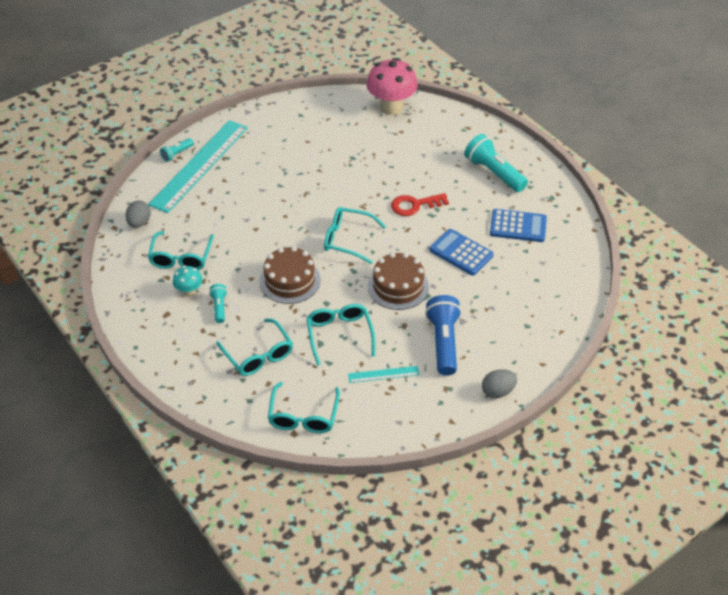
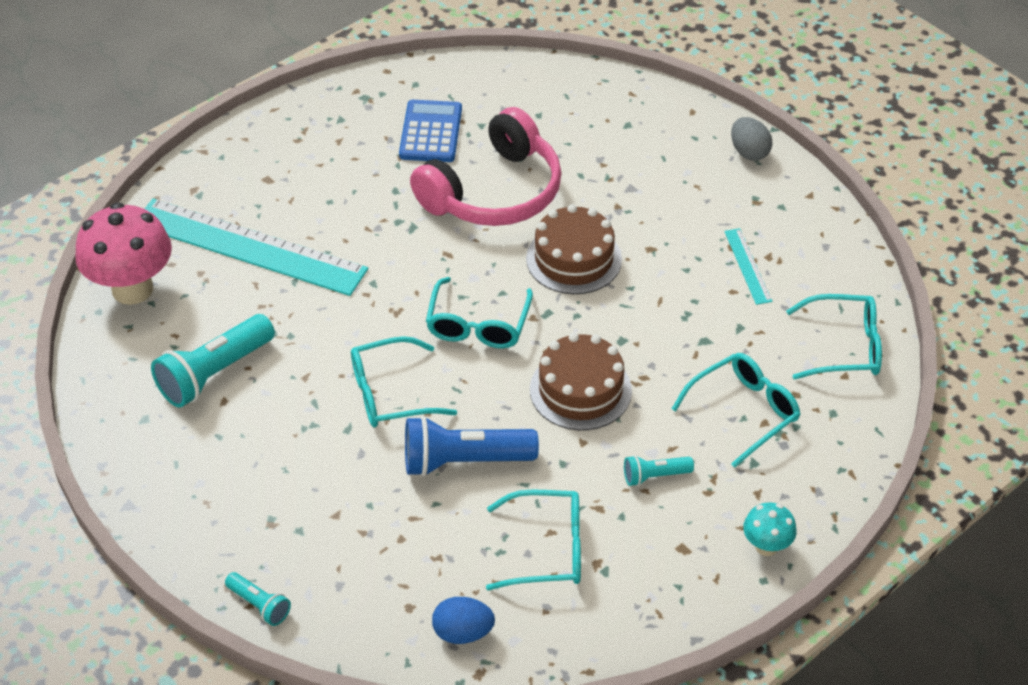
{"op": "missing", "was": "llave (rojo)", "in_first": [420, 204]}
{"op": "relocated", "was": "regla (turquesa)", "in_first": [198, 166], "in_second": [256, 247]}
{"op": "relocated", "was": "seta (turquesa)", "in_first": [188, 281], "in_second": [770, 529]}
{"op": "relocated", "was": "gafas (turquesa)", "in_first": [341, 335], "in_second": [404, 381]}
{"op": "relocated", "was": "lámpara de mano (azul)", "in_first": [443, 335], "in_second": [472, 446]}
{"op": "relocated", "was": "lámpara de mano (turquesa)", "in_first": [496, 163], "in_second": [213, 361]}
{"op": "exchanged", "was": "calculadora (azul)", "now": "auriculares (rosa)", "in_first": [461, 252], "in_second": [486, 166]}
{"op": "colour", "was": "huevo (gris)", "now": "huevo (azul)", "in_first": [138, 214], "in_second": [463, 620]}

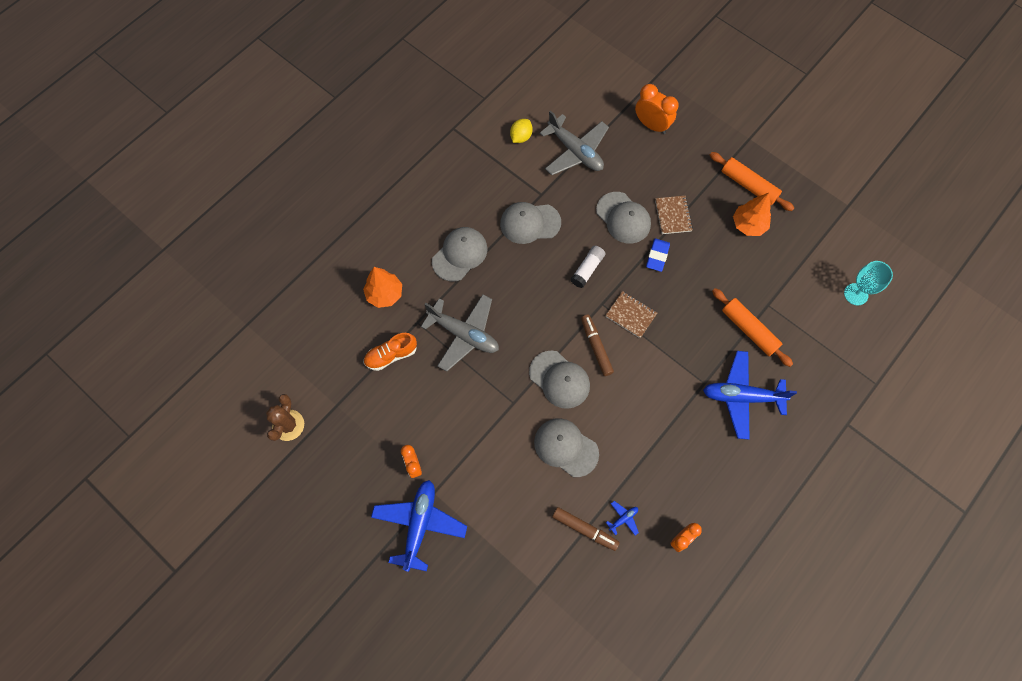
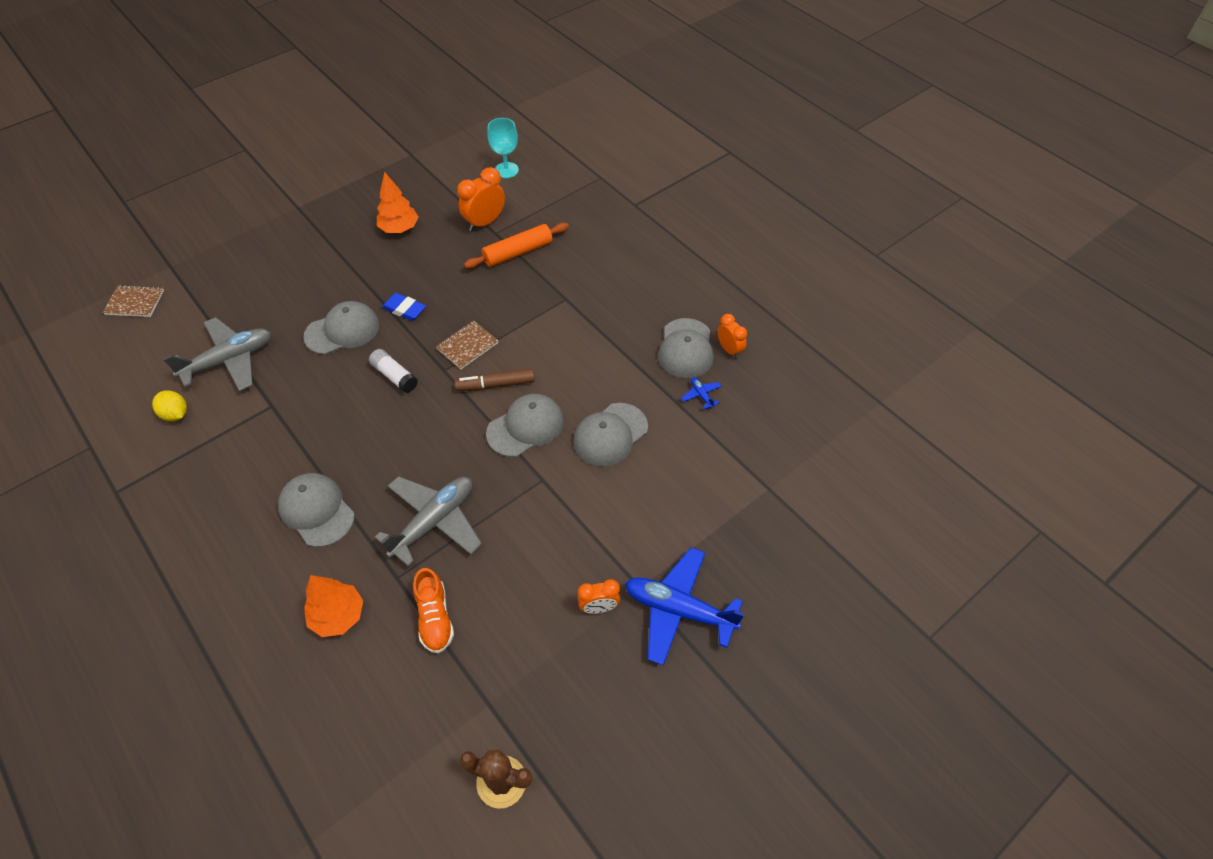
{"op": "missing", "was": "rotulador (marrón)", "in_first": [586, 529]}
{"op": "missing", "was": "avión (azul)", "in_first": [750, 395]}
{"op": "missing", "was": "rodillo (naranja)", "in_first": [752, 181]}
{"op": "relocated", "was": "gorra (gris)", "in_first": [530, 223], "in_second": [686, 348]}
{"op": "relocated", "was": "despertador (naranja)", "in_first": [657, 109], "in_second": [481, 199]}
{"op": "relocated", "was": "cuaderno (marrón)", "in_first": [674, 215], "in_second": [133, 301]}

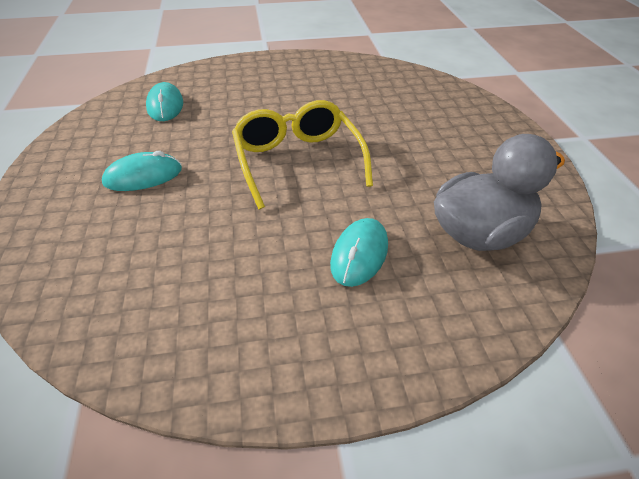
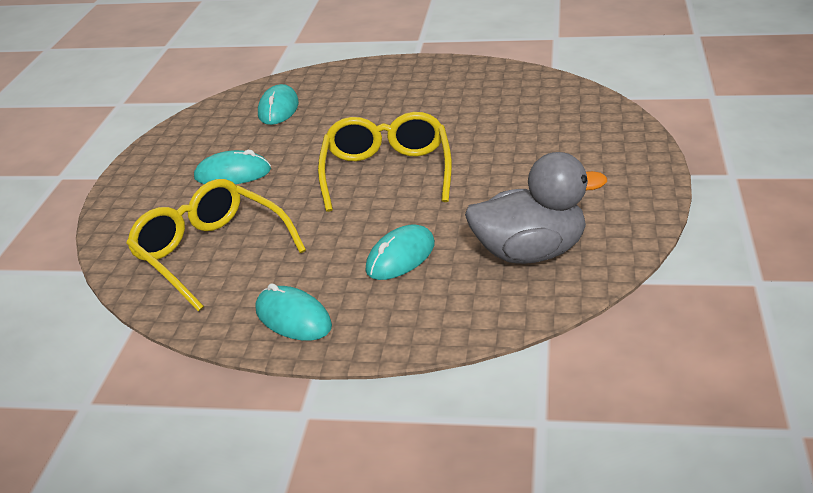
{"op": "appeared", "now": "gafas (amarillo)", "in_second": [216, 245]}
{"op": "appeared", "now": "ratón (turquesa)", "in_second": [294, 312]}

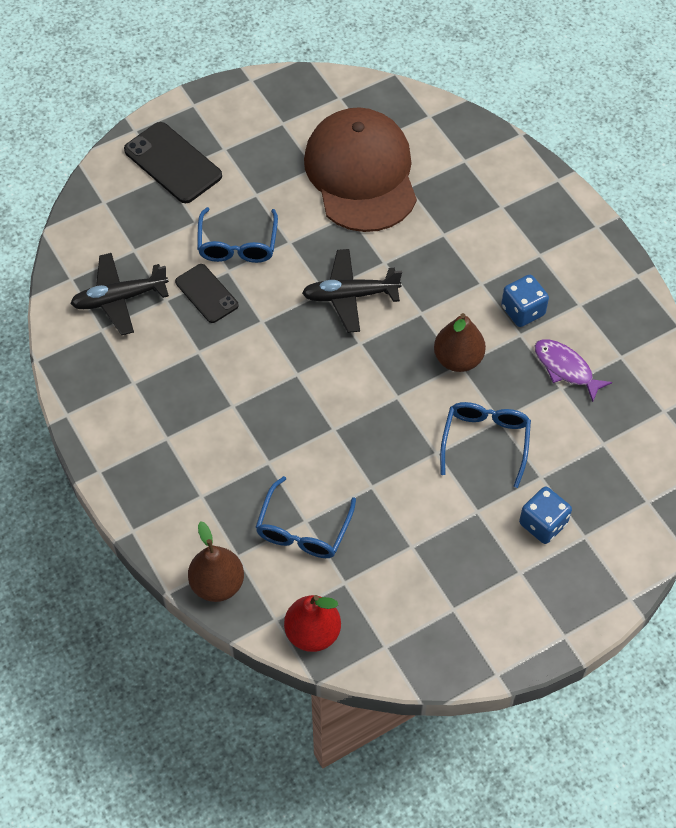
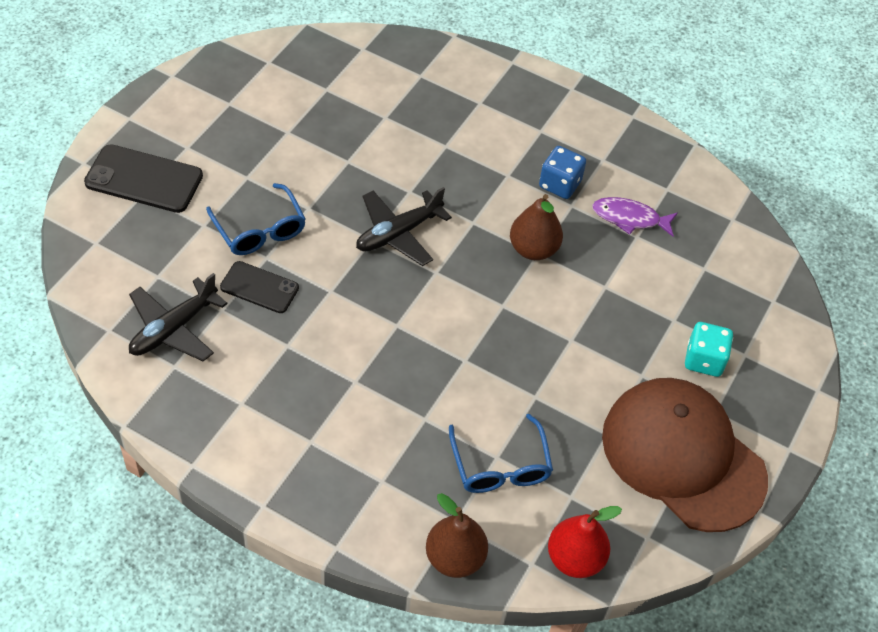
{"op": "missing", "was": "gafas (azul)", "in_first": [485, 445]}
{"op": "relocated", "was": "gorra (marrón)", "in_first": [360, 169], "in_second": [685, 455]}
{"op": "colour", "was": "dado (azul)", "now": "dado (turquesa)", "in_first": [545, 515], "in_second": [709, 349]}

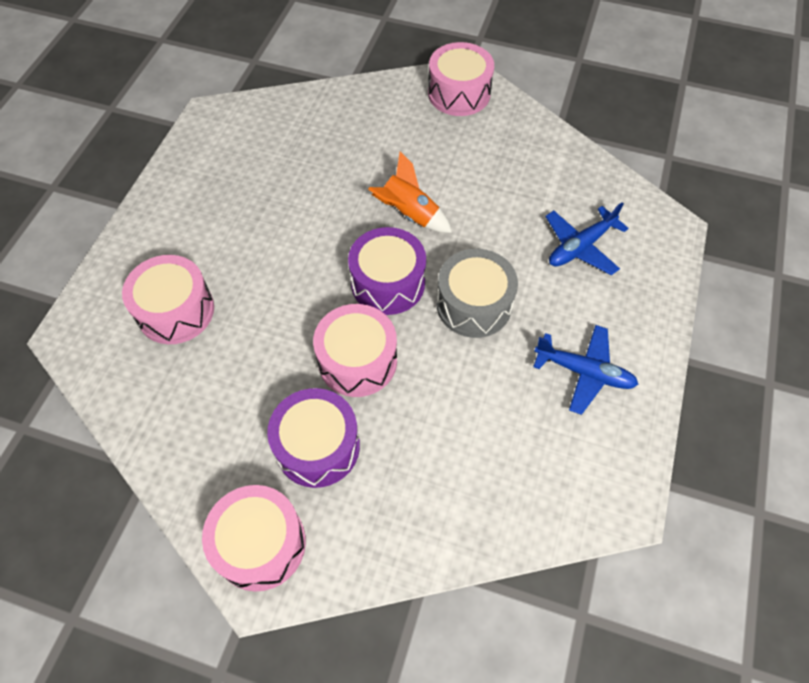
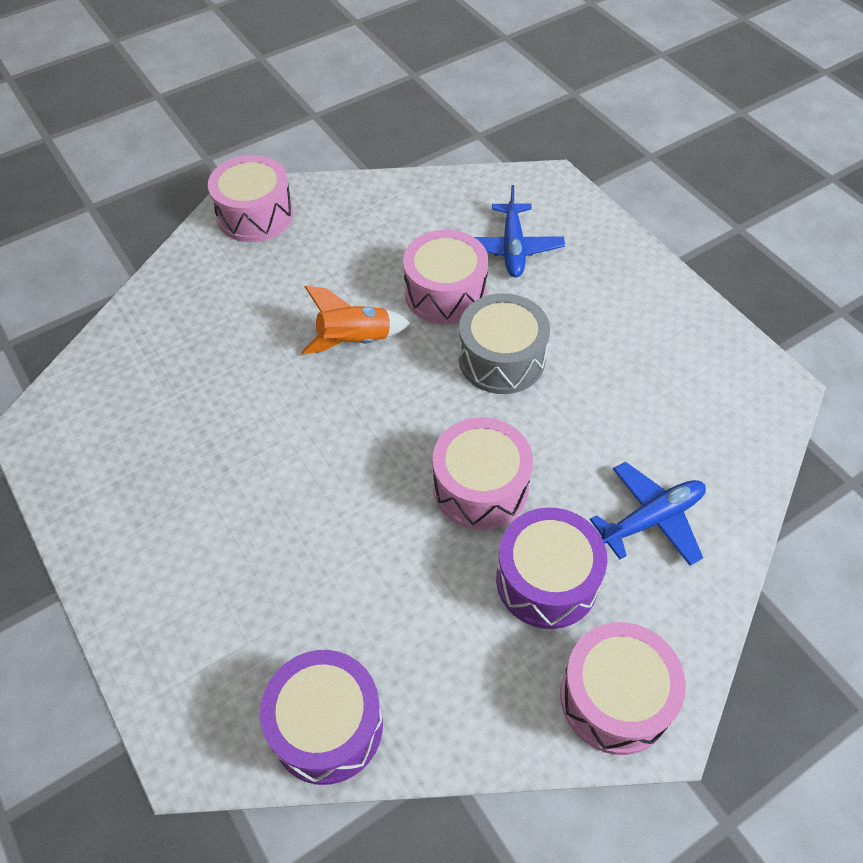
{"op": "relocated", "was": "tambor (rosa)", "in_first": [168, 299], "in_second": [445, 277]}
{"op": "relocated", "was": "tambor (morado)", "in_first": [387, 271], "in_second": [321, 717]}
{"op": "relocated", "was": "avión (azul)", "in_first": [585, 370], "in_second": [648, 514]}

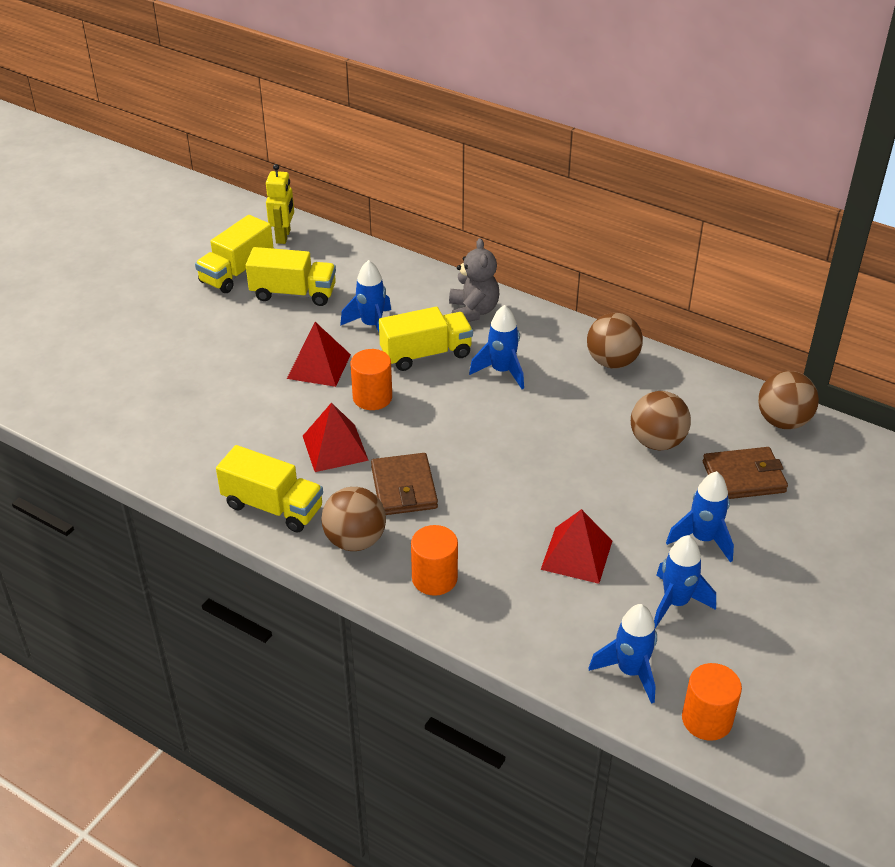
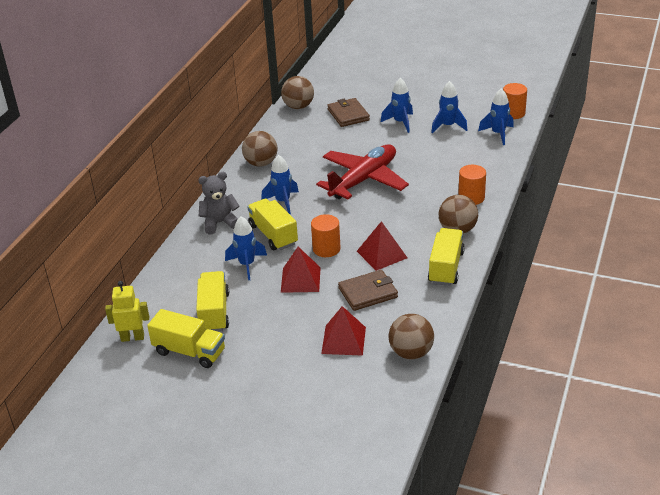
{"op": "appeared", "now": "avión (rojo)", "in_second": [362, 171]}
{"op": "relocated", "was": "cartera (marrón)", "in_first": [404, 484], "in_second": [368, 290]}
{"op": "relocated", "was": "pirámide (rojo)", "in_first": [576, 546], "in_second": [343, 331]}
{"op": "relocated", "was": "pelota (marrón)", "in_first": [661, 420], "in_second": [411, 336]}

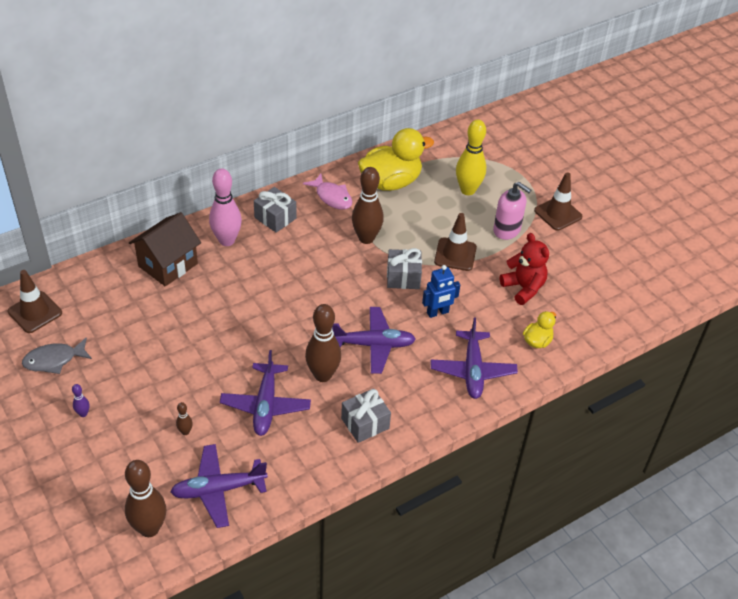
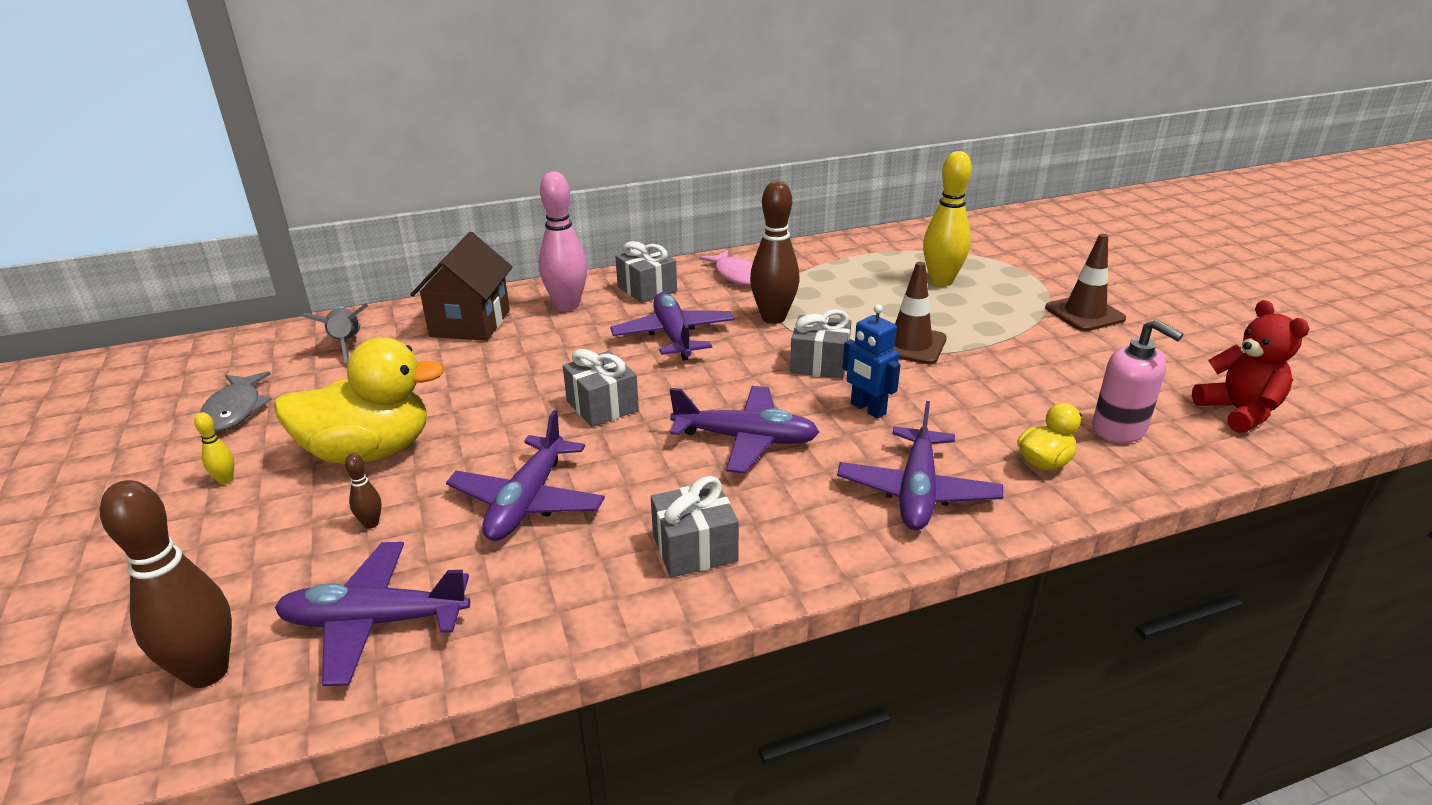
{"op": "missing", "was": "cono de tráfico (marrón)", "in_first": [35, 301]}
{"op": "missing", "was": "bolo (marrón)", "in_first": [323, 343]}
{"op": "appeared", "now": "cohete (gris)", "in_second": [334, 333]}
{"op": "appeared", "now": "regalo (gris)", "in_second": [601, 388]}
{"op": "appeared", "now": "avión (morado)", "in_second": [672, 326]}
{"op": "relocated", "was": "pato (amarillo)", "in_first": [396, 159], "in_second": [359, 400]}
{"op": "relocated", "was": "dispensador de jabón (rosa)", "in_first": [512, 211], "in_second": [1137, 381]}
{"op": "relocated", "was": "osito (rojo)", "in_first": [524, 269], "in_second": [1250, 366]}
{"op": "colour", "was": "bolo (morado)", "now": "bolo (amarillo)", "in_first": [80, 400], "in_second": [214, 448]}
{"op": "spun", "was": "pez (gris)", "in_first": [57, 355], "in_second": [236, 401], "clockwise": -90}
{"op": "spun", "was": "casa (marrón)", "in_first": [165, 249], "in_second": [461, 286], "clockwise": -45}
{"op": "spun", "was": "robot (azul)", "in_first": [441, 291], "in_second": [872, 361], "clockwise": 60}

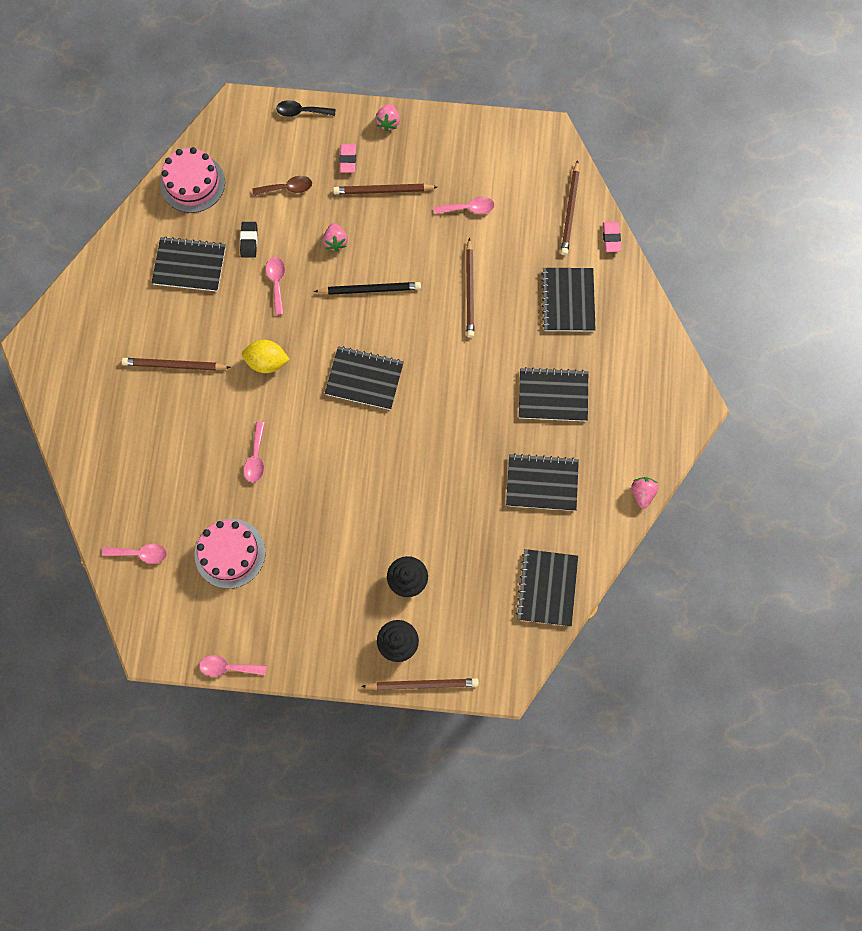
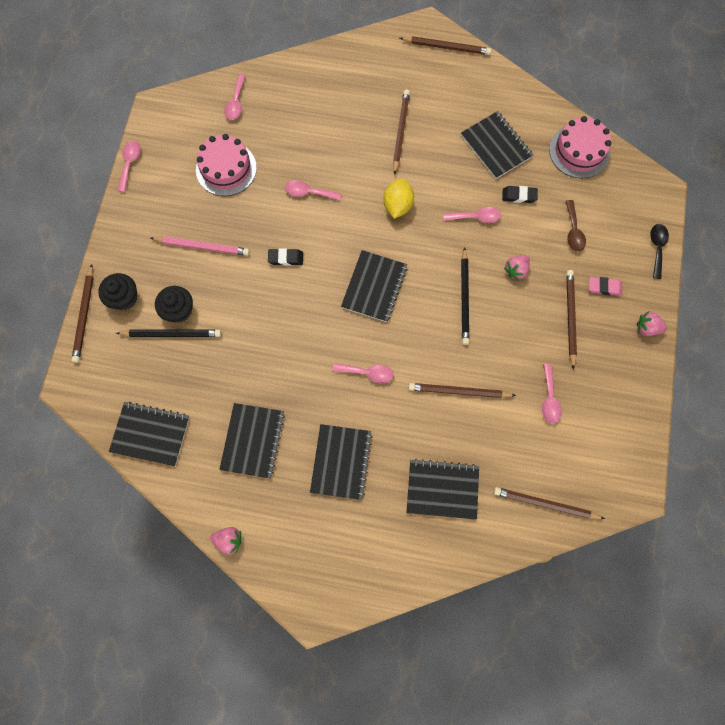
{"op": "missing", "was": "goma de borrar (rosa)", "in_first": [612, 237]}
{"op": "appeared", "now": "lápiz (negro)", "in_second": [168, 333]}
{"op": "appeared", "now": "lápiz (rosa)", "in_second": [200, 246]}
{"op": "appeared", "now": "goma de borrar (negro)", "in_second": [285, 257]}
{"op": "appeared", "now": "cuchara (rosa)", "in_second": [363, 373]}
{"op": "appeared", "now": "lápiz (marrón)", "in_second": [445, 45]}
{"op": "spun", "was": "cuaderno (negro)", "in_first": [189, 264], "in_second": [497, 145], "clockwise": -45}
{"op": "spun", "was": "fresa (rosa)", "in_first": [335, 237], "in_second": [517, 268], "clockwise": -45}

